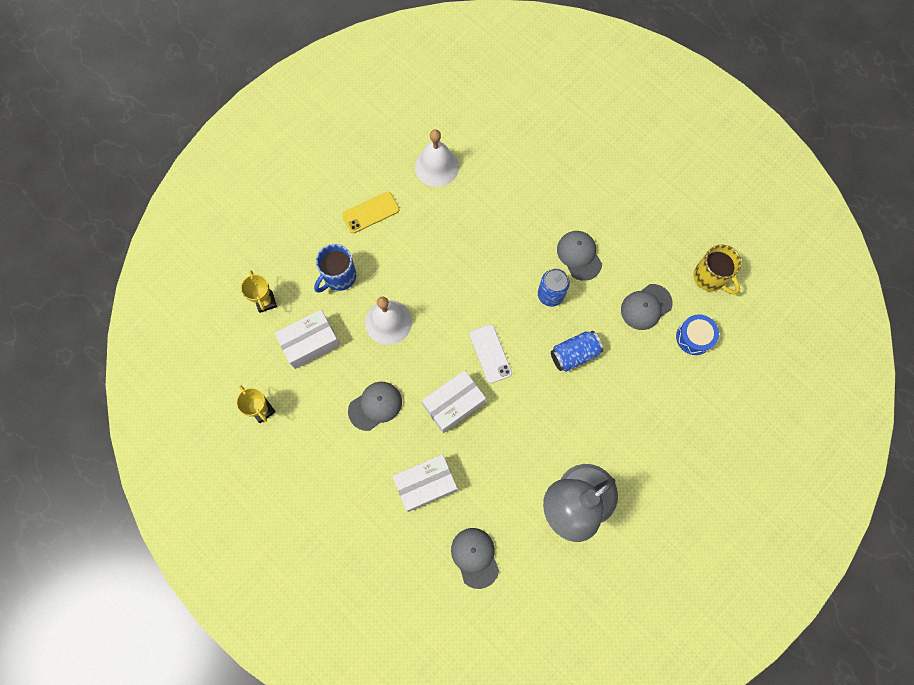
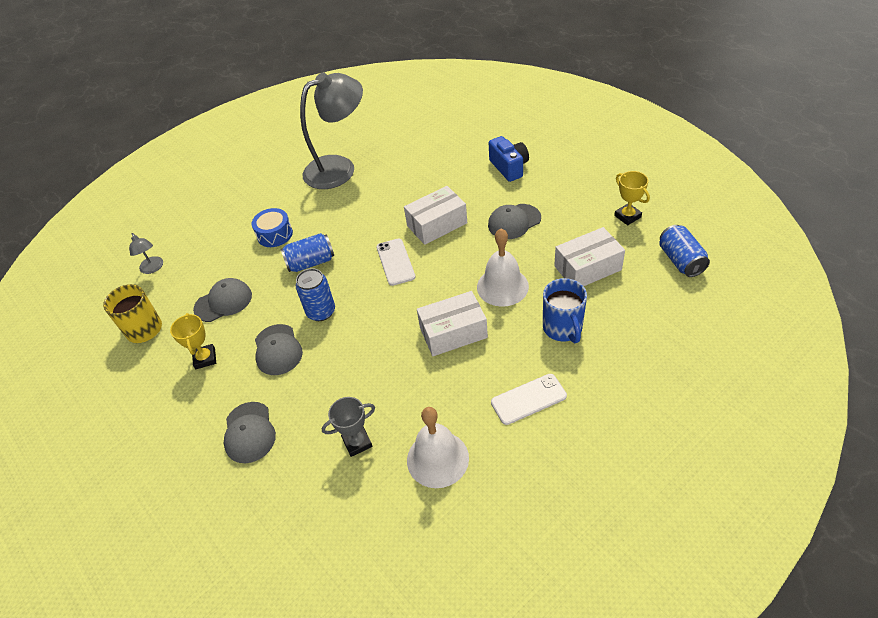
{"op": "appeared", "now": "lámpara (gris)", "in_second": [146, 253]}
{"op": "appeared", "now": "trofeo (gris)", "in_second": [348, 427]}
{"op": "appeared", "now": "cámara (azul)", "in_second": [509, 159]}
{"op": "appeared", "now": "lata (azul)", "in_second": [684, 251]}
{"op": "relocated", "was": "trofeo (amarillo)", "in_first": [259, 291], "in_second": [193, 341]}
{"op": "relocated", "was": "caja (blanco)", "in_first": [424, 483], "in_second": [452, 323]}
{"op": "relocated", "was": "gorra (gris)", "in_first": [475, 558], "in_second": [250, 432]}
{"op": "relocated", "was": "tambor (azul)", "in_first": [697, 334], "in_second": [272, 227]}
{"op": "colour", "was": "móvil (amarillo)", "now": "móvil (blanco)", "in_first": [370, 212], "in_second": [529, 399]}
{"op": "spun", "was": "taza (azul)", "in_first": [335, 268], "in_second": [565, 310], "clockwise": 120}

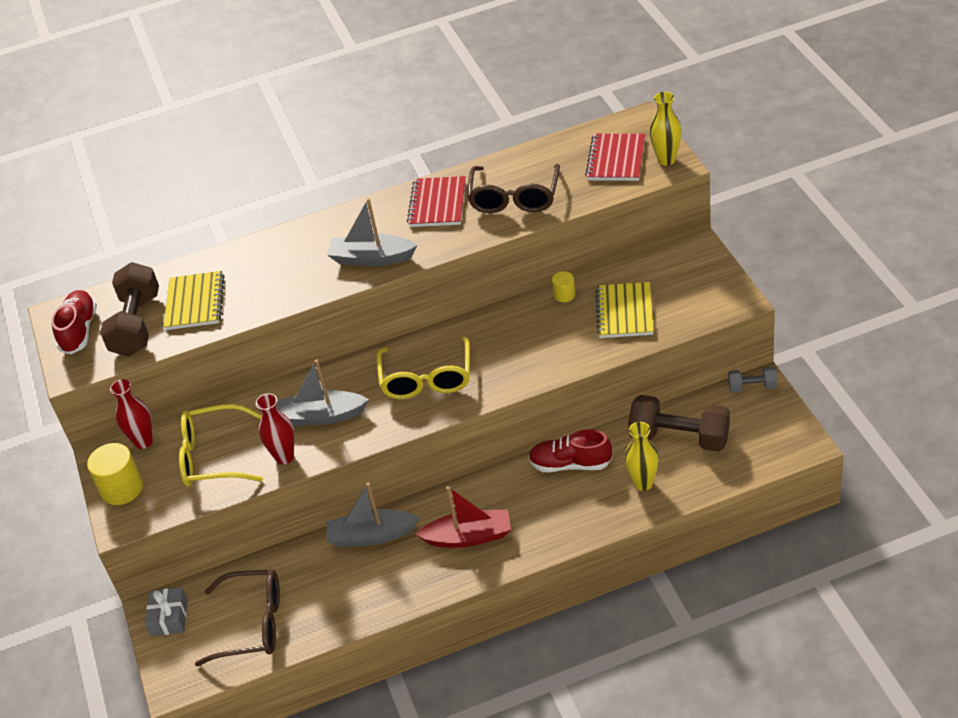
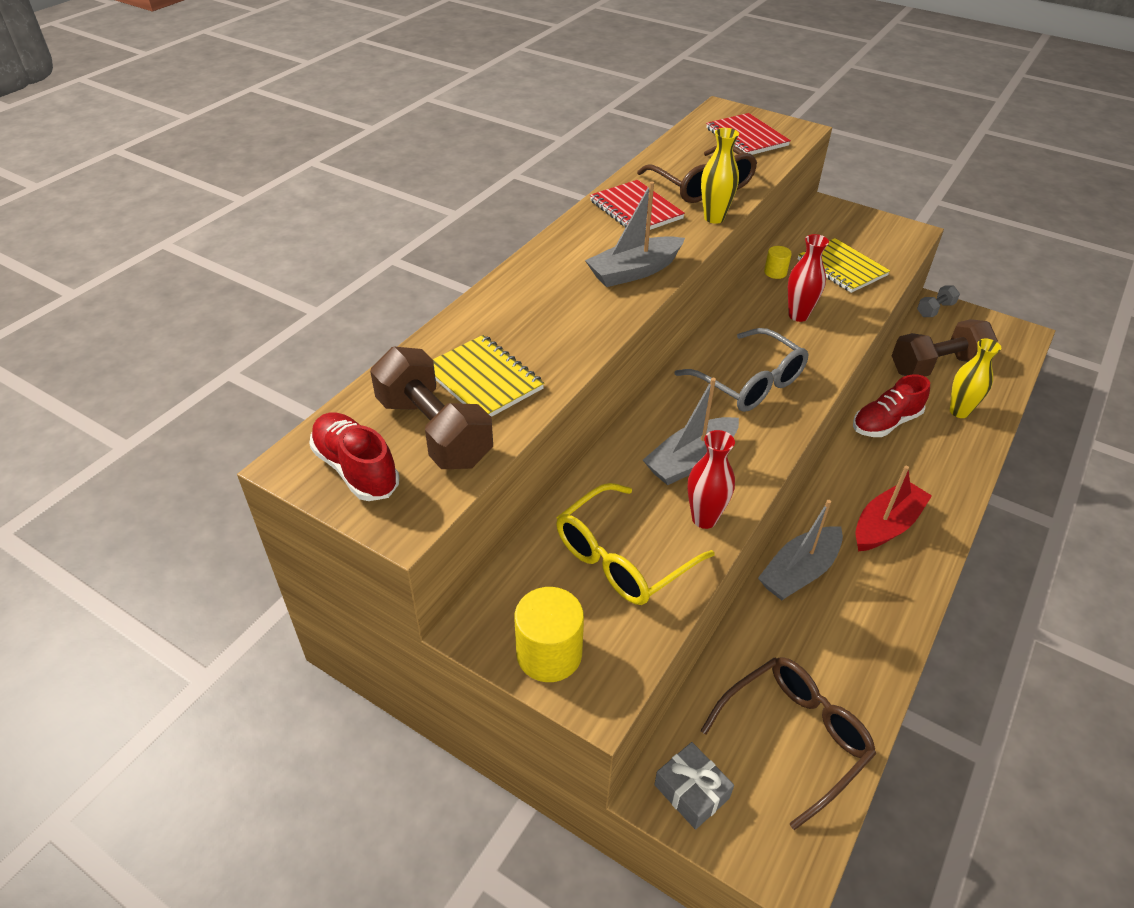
{"op": "relocated", "was": "florero (rojo)", "in_first": [131, 414], "in_second": [808, 278]}
{"op": "relocated", "was": "florero (amarillo)", "in_first": [666, 129], "in_second": [720, 176]}
{"op": "colour", "was": "gafas (amarillo)", "now": "gafas (gris)", "in_first": [423, 368], "in_second": [741, 370]}

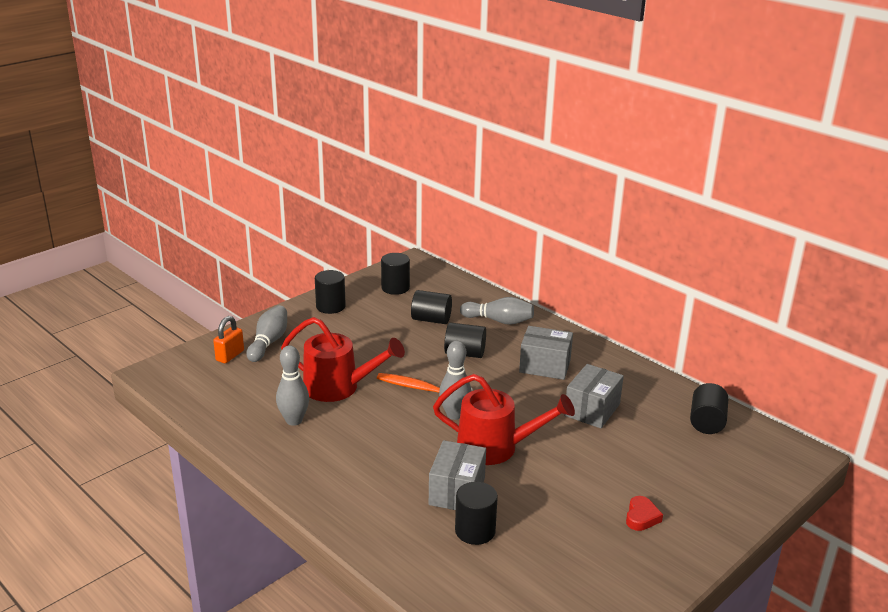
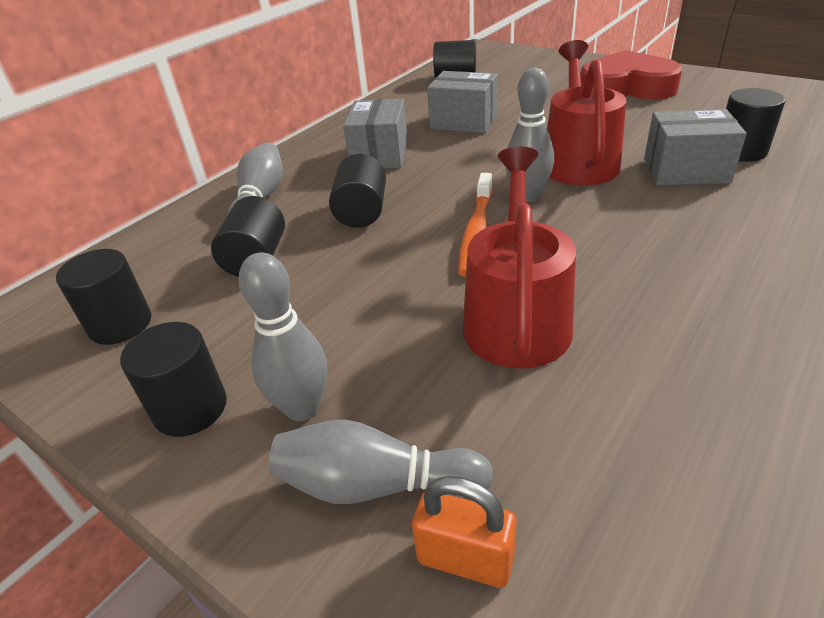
{"op": "relocated", "was": "bolo (gris)", "in_first": [292, 385], "in_second": [282, 336]}
{"op": "size", "was": "corazón (rojo)", "in_first": [644, 513], "in_second": [631, 75], "ratio": 2.36}

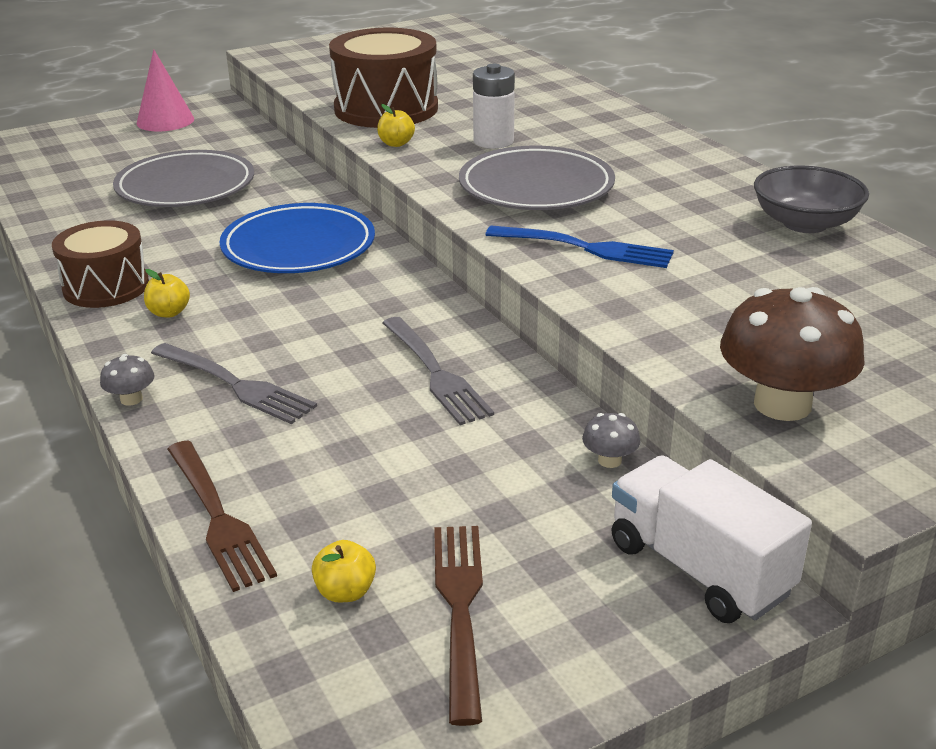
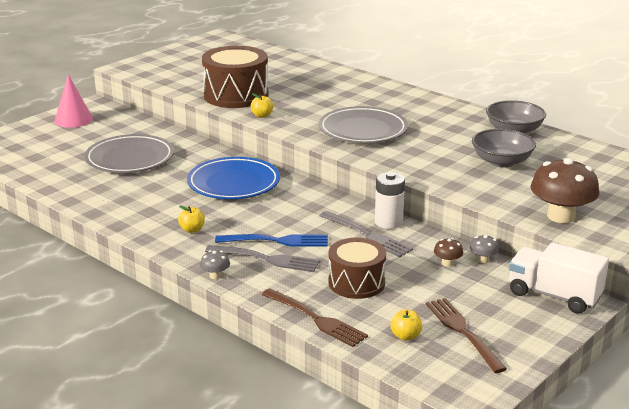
{"op": "appeared", "now": "seta (marrón)", "in_second": [448, 252]}
{"op": "appeared", "now": "cuenco (gris)", "in_second": [504, 148]}
{"op": "relocated", "was": "tambor (marrón)", "in_first": [100, 264], "in_second": [357, 268]}
{"op": "relocated", "was": "pila (blanco)", "in_first": [494, 106], "in_second": [390, 200]}
{"op": "relocated", "was": "tenedor (azul)", "in_first": [580, 246], "in_second": [271, 240]}

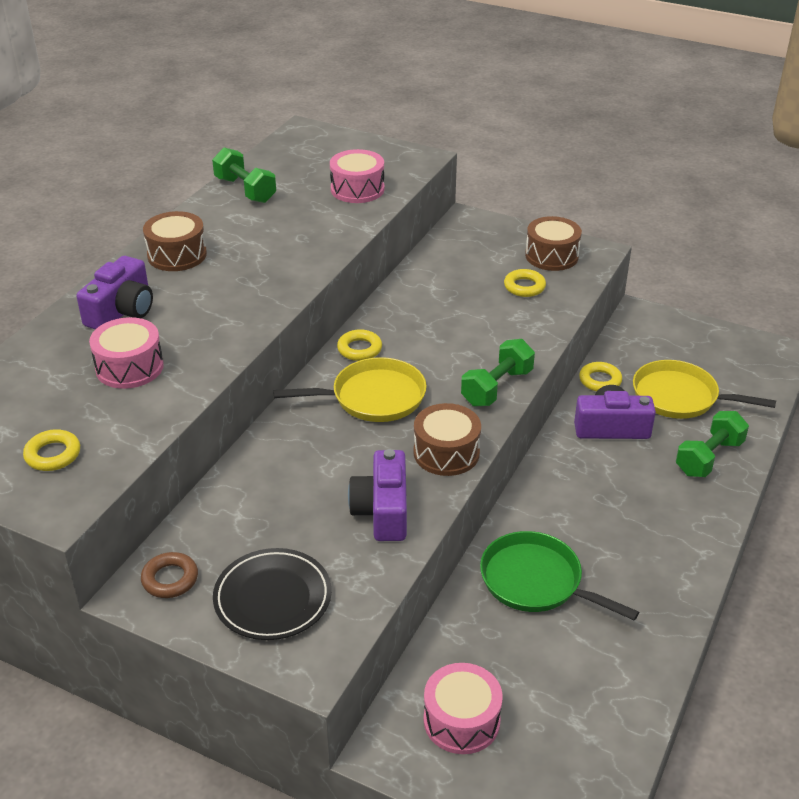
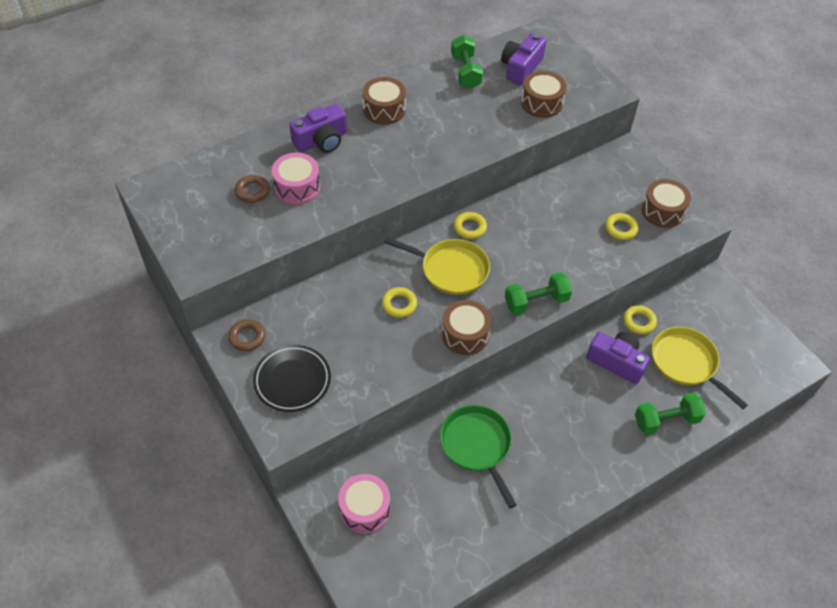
{"op": "appeared", "now": "anillo (marrón)", "in_second": [252, 189]}
{"op": "relocated", "was": "anillo (amarillo)", "in_first": [51, 450], "in_second": [399, 302]}
{"op": "relocated", "was": "cámara (morado)", "in_first": [377, 495], "in_second": [523, 59]}
{"op": "colour", "was": "tambor (rosa)", "now": "tambor (marrón)", "in_first": [357, 176], "in_second": [543, 94]}

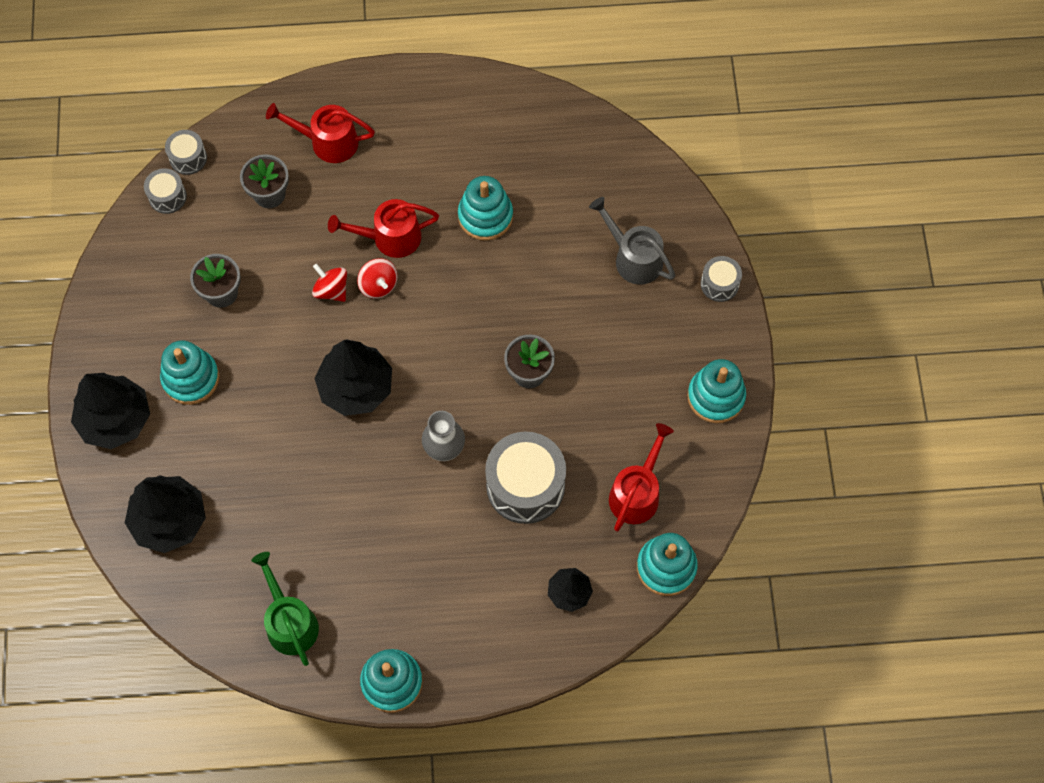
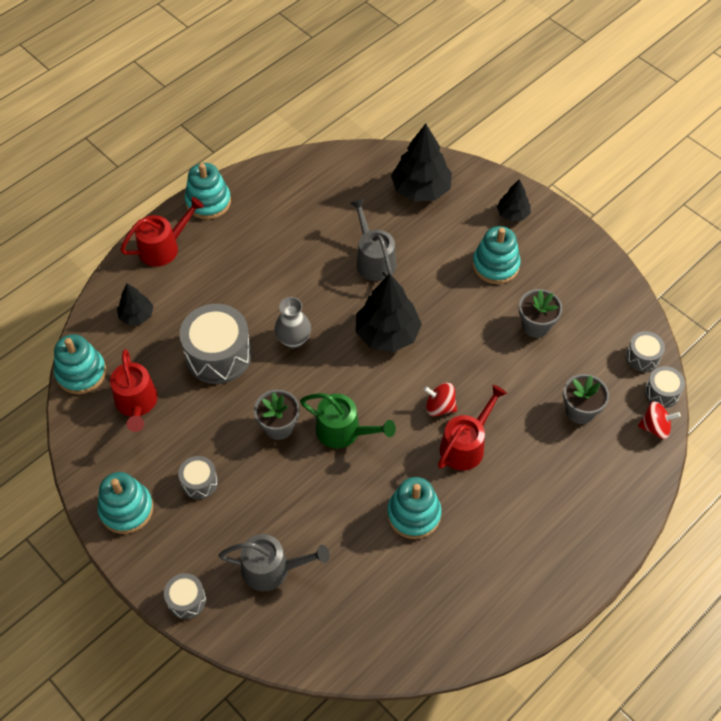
{"op": "appeared", "now": "tambor (gris)", "in_second": [198, 477]}
{"op": "appeared", "now": "regadera (gris)", "in_second": [373, 240]}
{"op": "relocated", "was": "regadera (verde)", "in_first": [285, 609], "in_second": [348, 421]}
{"op": "relocated", "was": "regadera (rojo)", "in_first": [320, 133], "in_second": [162, 231]}
{"op": "relocated", "was": "peonza (rojo)", "in_first": [329, 283], "in_second": [659, 420]}
{"op": "size", "was": "árbol (negro)", "in_first": [110, 411], "in_second": [514, 200], "ratio": 0.56}

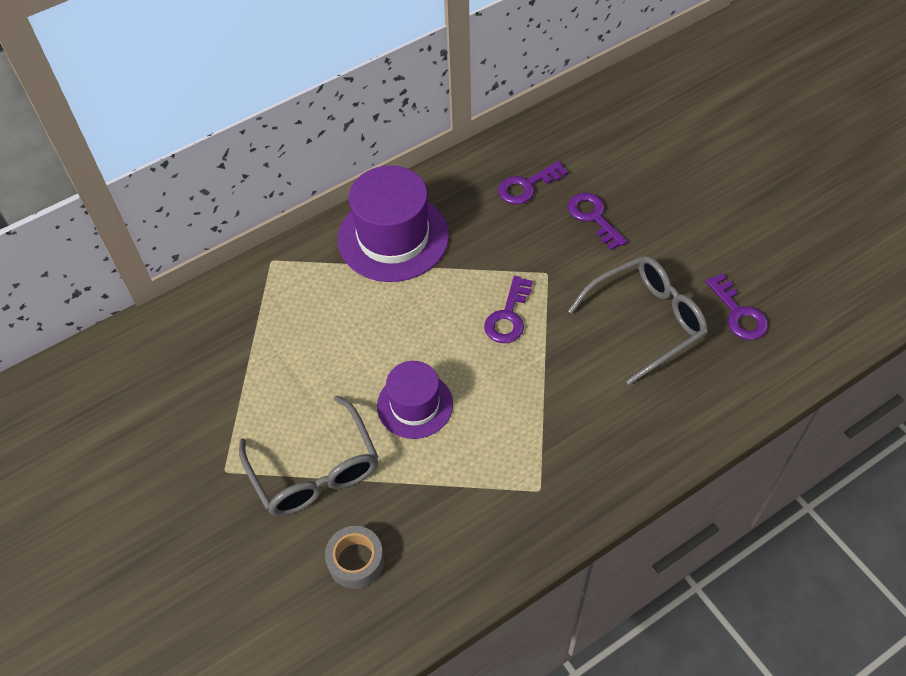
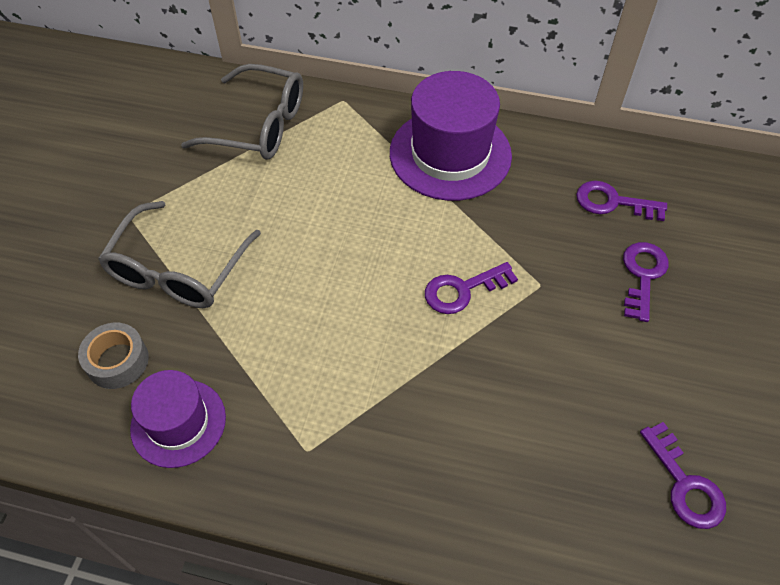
{"op": "relocated", "was": "sombrero (morado)", "in_first": [415, 400], "in_second": [178, 419]}
{"op": "relocated", "was": "gafas (gris)", "in_first": [638, 320], "in_second": [242, 112]}
{"op": "spun", "was": "llave (morado)", "in_first": [737, 306], "in_second": [683, 475], "clockwise": -45}

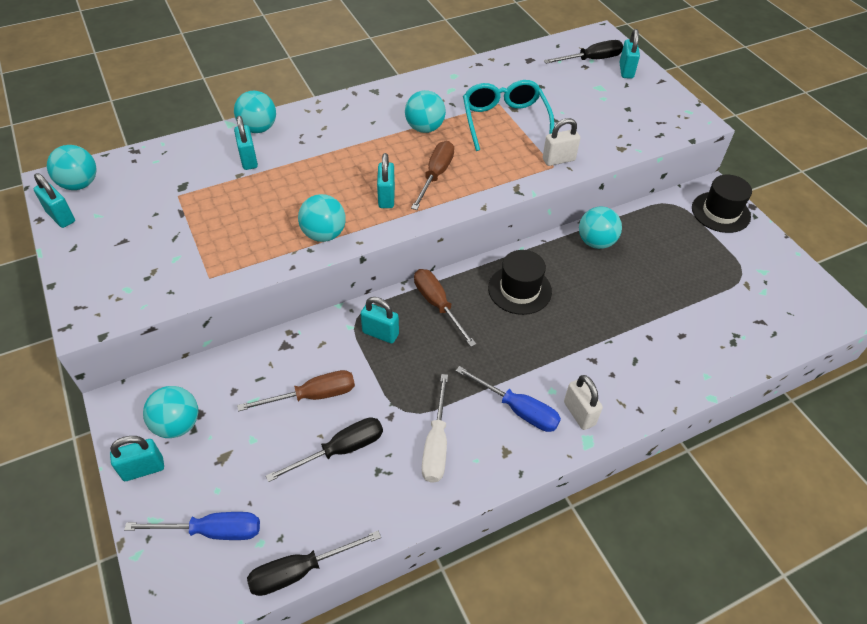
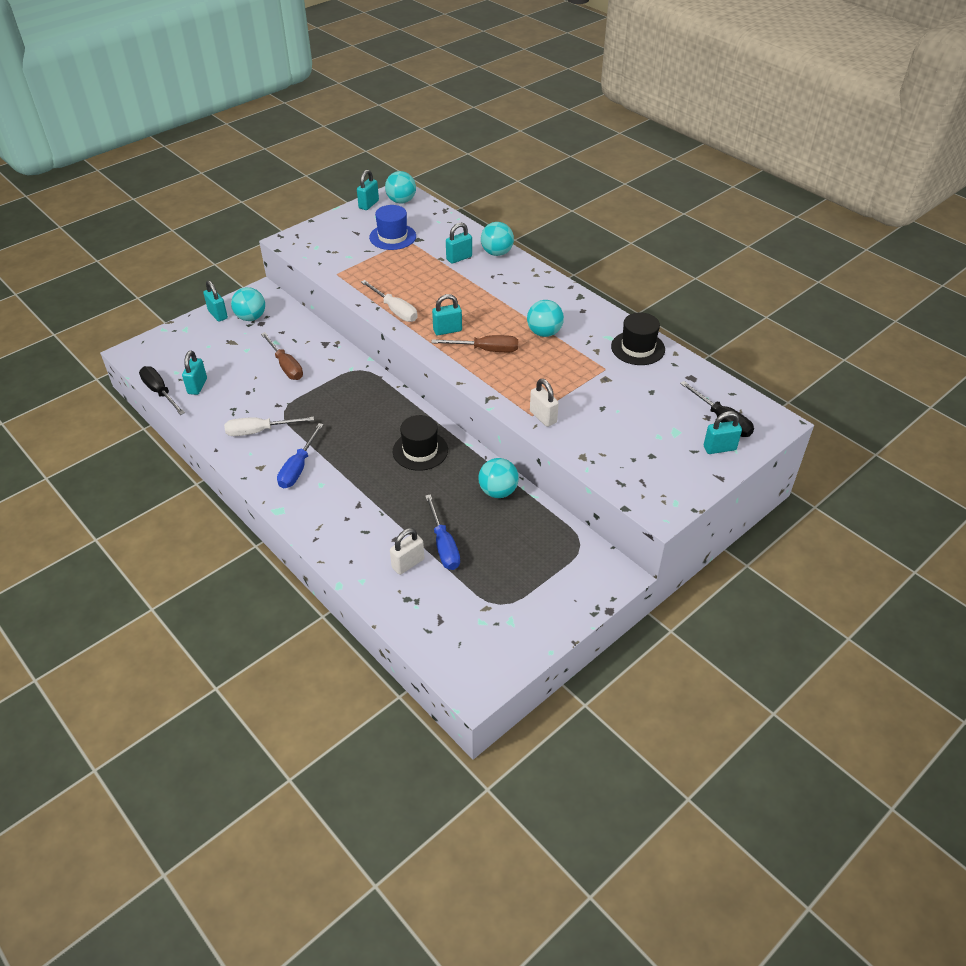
{"op": "missing", "was": "destornillador (negro)", "in_first": [324, 449]}
{"op": "missing", "was": "destornillador (marrón)", "in_first": [445, 308]}
{"op": "missing", "was": "gafas (turquesa)", "in_first": [508, 115]}
{"op": "appeared", "now": "sombrero (azul)", "in_second": [392, 227]}
{"op": "relocated", "was": "destornillador (azul)", "in_first": [192, 526], "in_second": [442, 532]}
{"op": "relocated", "was": "candado (turquesa)", "in_first": [380, 320], "in_second": [194, 373]}
{"op": "relocated", "was": "candado (blanco)", "in_first": [583, 402], "in_second": [407, 551]}
{"op": "relocated", "was": "sombrero (negro)", "in_first": [722, 204], "in_second": [638, 338]}
{"op": "exchanged", "was": "pelota (turquesa)", "now": "destornillador (blanco)", "in_first": [322, 218], "in_second": [389, 301]}

